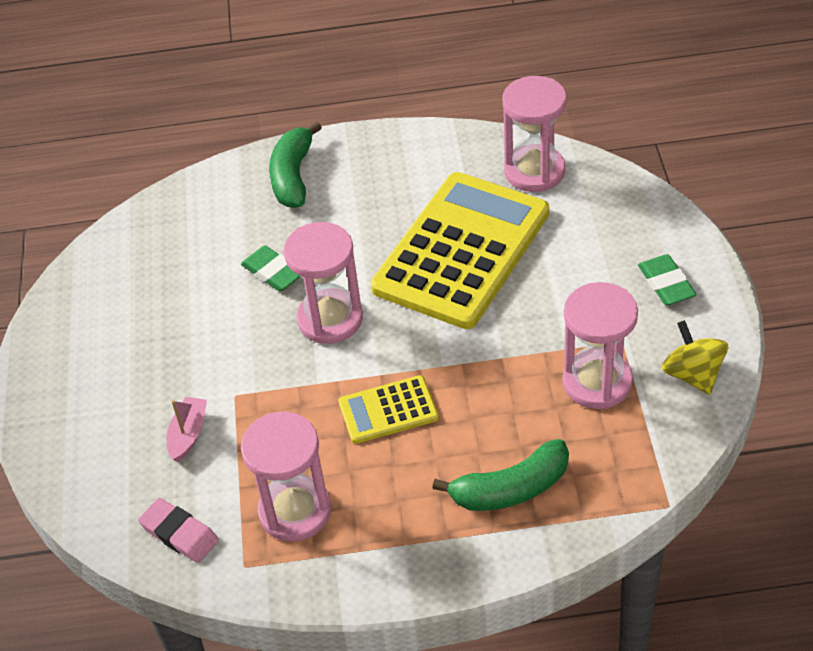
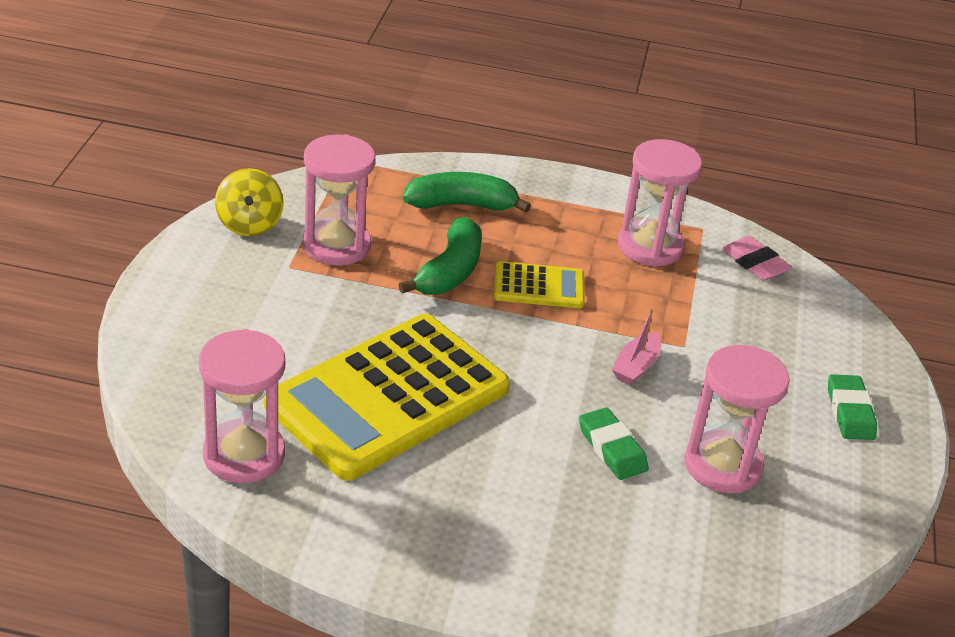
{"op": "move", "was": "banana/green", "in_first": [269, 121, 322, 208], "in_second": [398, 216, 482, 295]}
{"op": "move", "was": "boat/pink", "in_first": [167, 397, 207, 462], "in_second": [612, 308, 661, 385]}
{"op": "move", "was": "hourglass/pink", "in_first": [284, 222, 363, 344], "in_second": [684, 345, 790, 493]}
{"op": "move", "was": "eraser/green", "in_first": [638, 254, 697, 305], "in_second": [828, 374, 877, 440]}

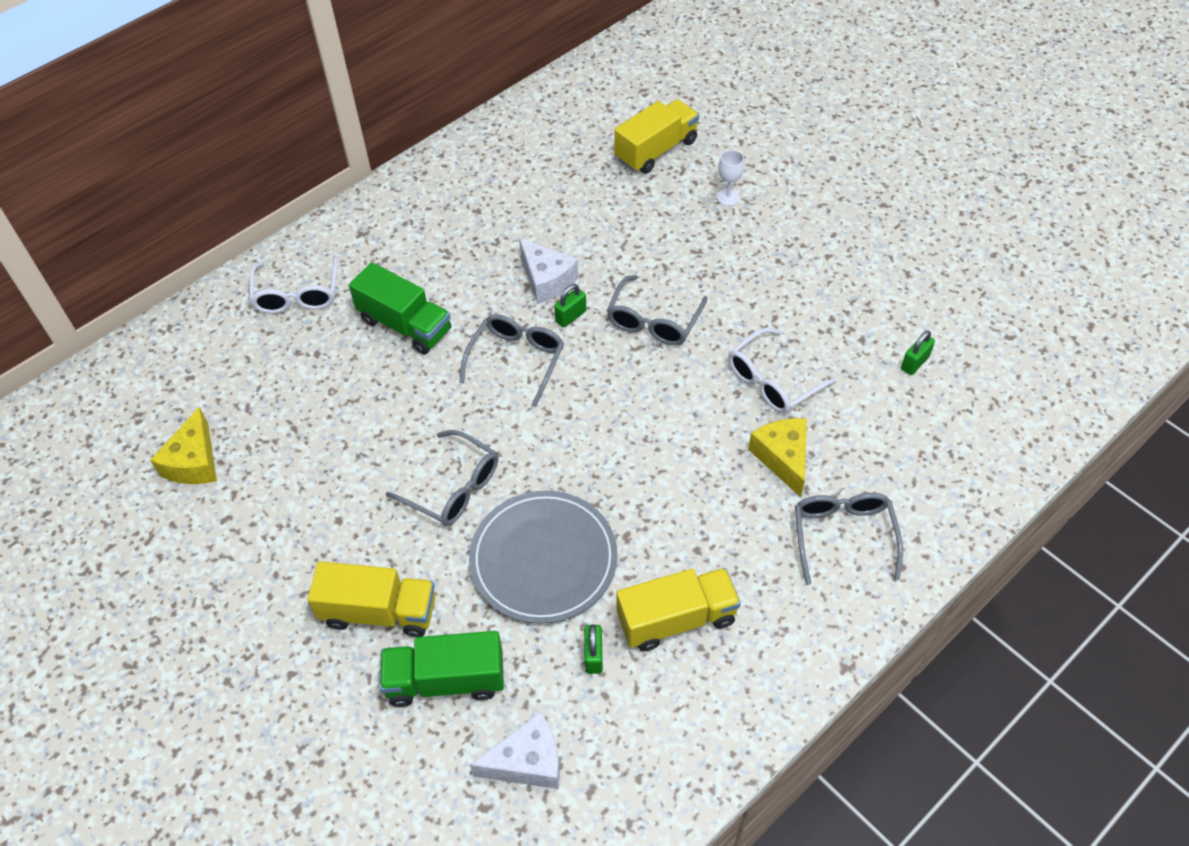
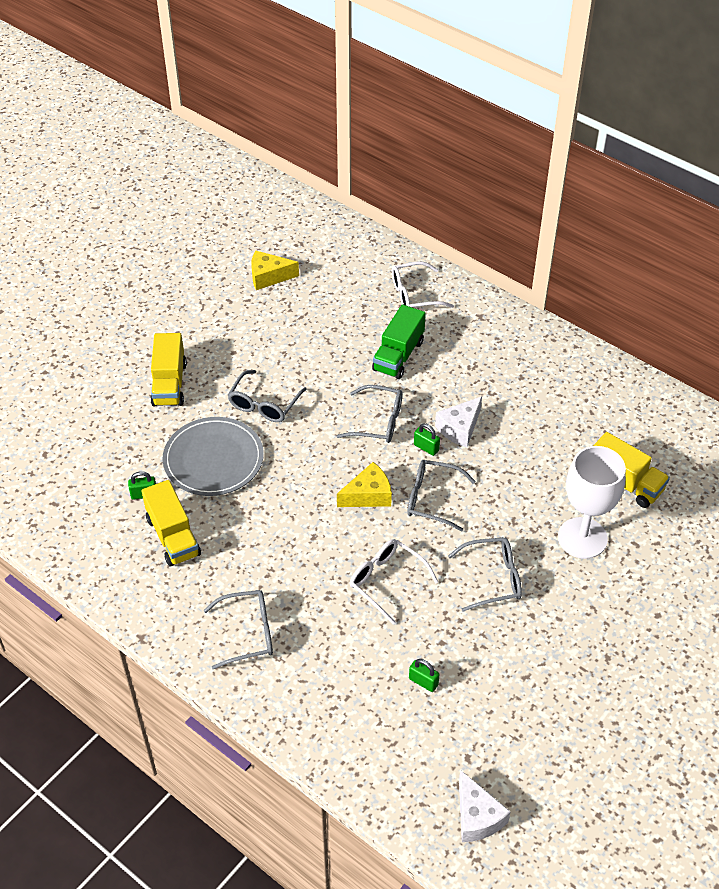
{"op": "move", "was": "cheese/yellow", "in_first": [748, 418, 807, 497], "in_second": [337, 462, 392, 507]}
{"op": "insert", "now": "glasses/grey", "in_second": [448, 537, 522, 612]}
{"op": "move", "was": "cheese/white", "in_first": [470, 711, 560, 789], "in_second": [459, 770, 511, 842]}
{"op": "resize", "was": "goblet/white", "in_first": [717, 150, 744, 206], "in_second": [558, 446, 626, 559], "ratio": 2.47}
{"op": "delete", "was": "truck/green", "in_first": [380, 631, 504, 707]}

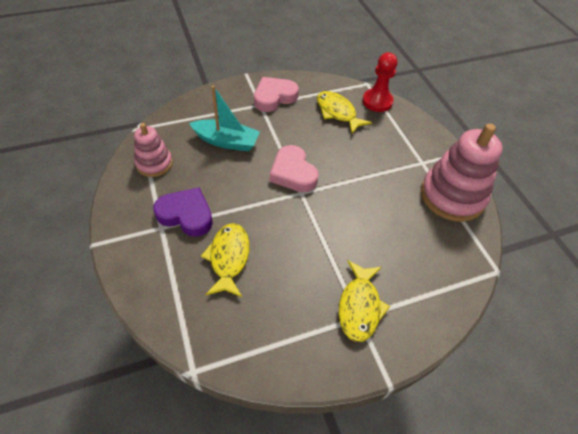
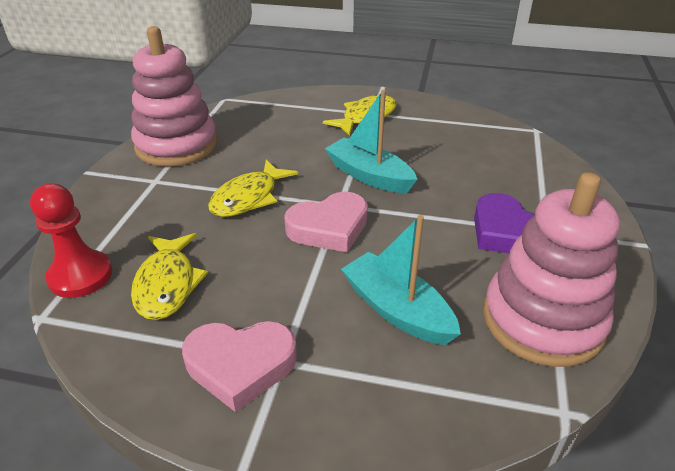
{"op": "move", "was": "fish/yellow", "in_first": [201, 223, 249, 297], "in_second": [208, 160, 298, 217]}
{"op": "rotate", "was": "heart/pink", "in_first": [270, 145, 319, 192], "in_second": [284, 192, 368, 252], "clockwise": 60}
{"op": "insert", "now": "boat/turquoise", "in_second": [325, 90, 418, 193]}
{"op": "resize", "was": "stacking toy/pink", "in_first": [134, 123, 173, 177], "in_second": [483, 172, 620, 367], "ratio": 1.75}

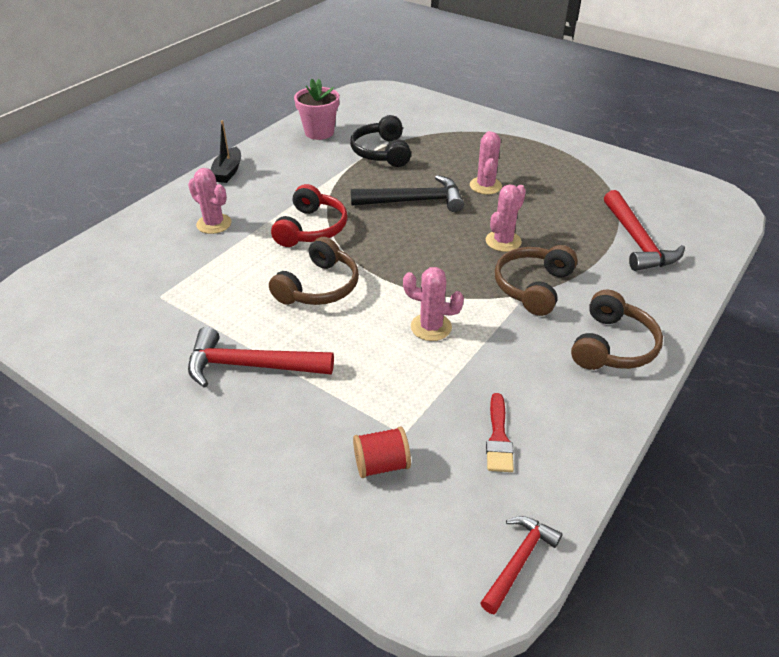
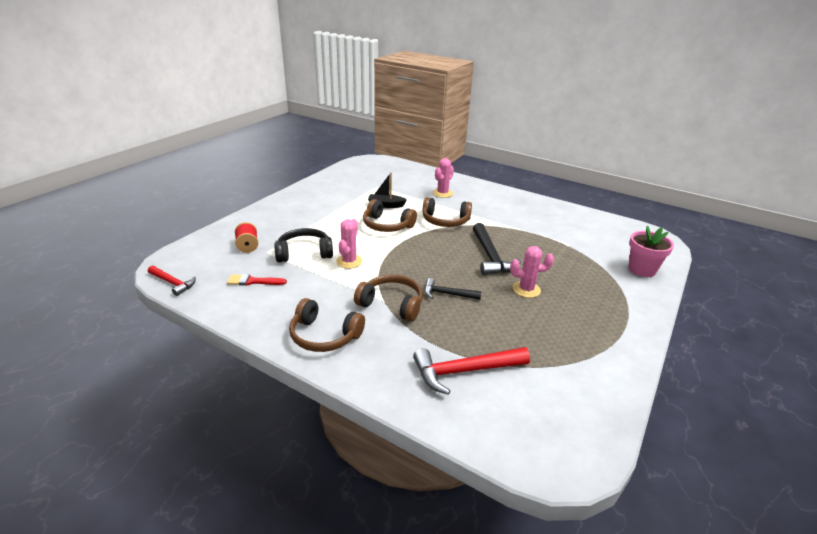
{"op": "move", "was": "headphones/black", "in_first": [350, 115, 411, 167], "in_second": [274, 228, 333, 262]}
{"op": "move", "was": "boat/black", "in_first": [211, 120, 241, 183], "in_second": [368, 172, 407, 208]}
{"op": "recolor", "was": "headphones/red", "now": "headphones/brown", "in_first": [271, 184, 347, 247], "in_second": [423, 197, 472, 227]}
{"op": "replace", "was": "cactus/pink", "now": "hammer/black", "in_first": [486, 184, 526, 252], "in_second": [425, 278, 482, 300]}
{"op": "move", "was": "flower pot/pink", "in_first": [294, 79, 339, 140], "in_second": [629, 226, 674, 277]}
{"op": "delete", "was": "hammer/red", "in_first": [188, 327, 334, 388]}

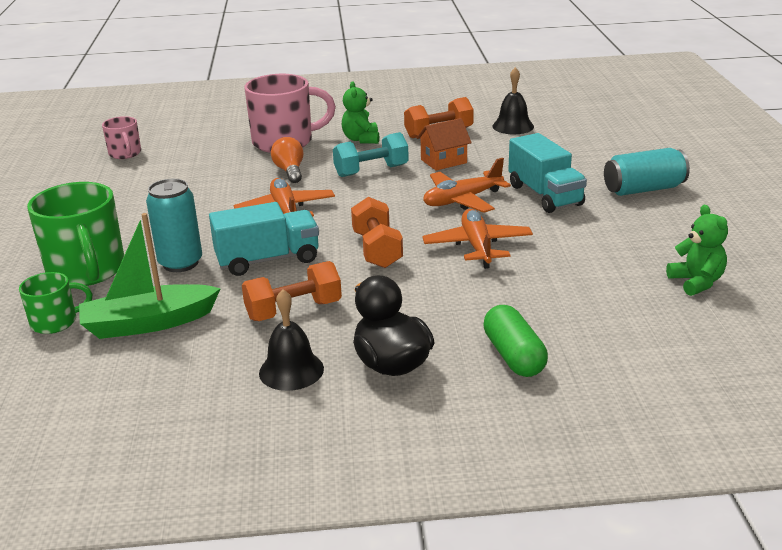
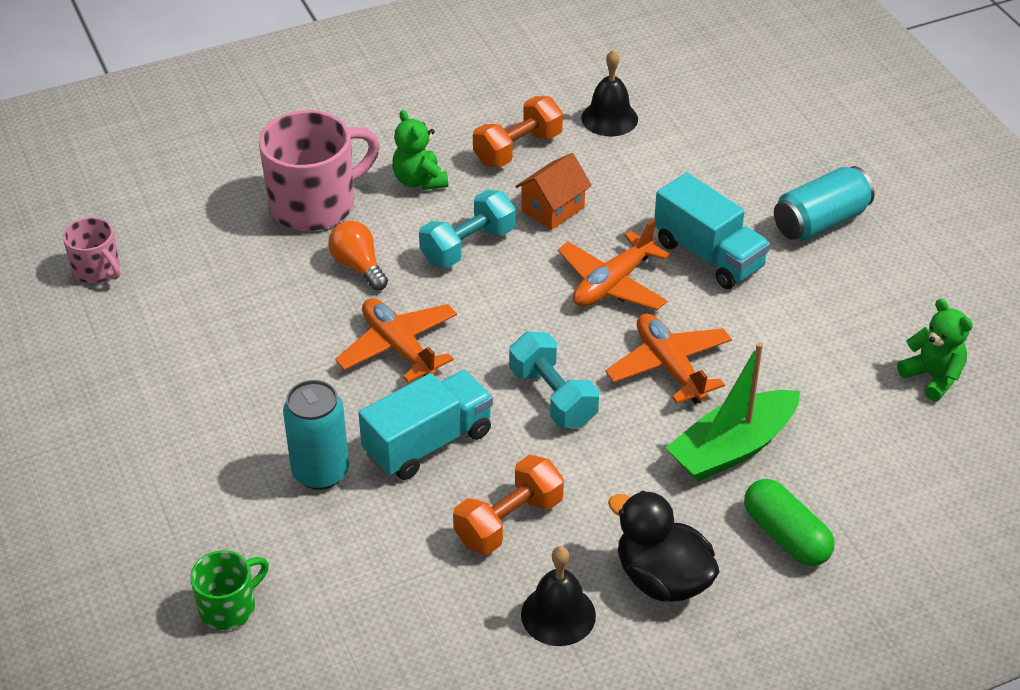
{"op": "recolor", "was": "dumbbell/orange", "now": "dumbbell/turquoise", "in_first": [351, 197, 403, 268], "in_second": [509, 332, 599, 428]}
{"op": "move", "was": "boat/green", "in_first": [79, 213, 221, 339], "in_second": [665, 342, 800, 482]}
{"op": "delete", "was": "mug/green", "in_first": [27, 182, 124, 286]}

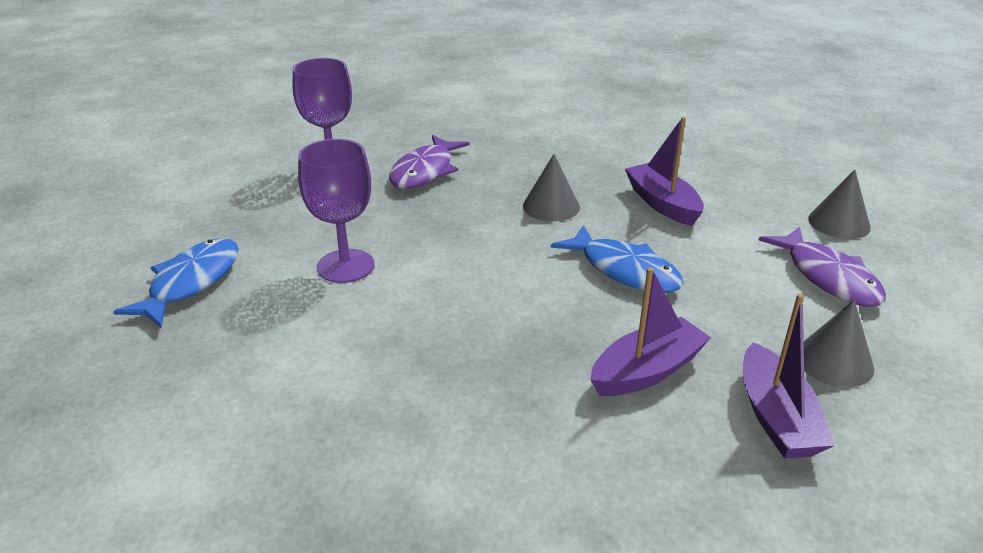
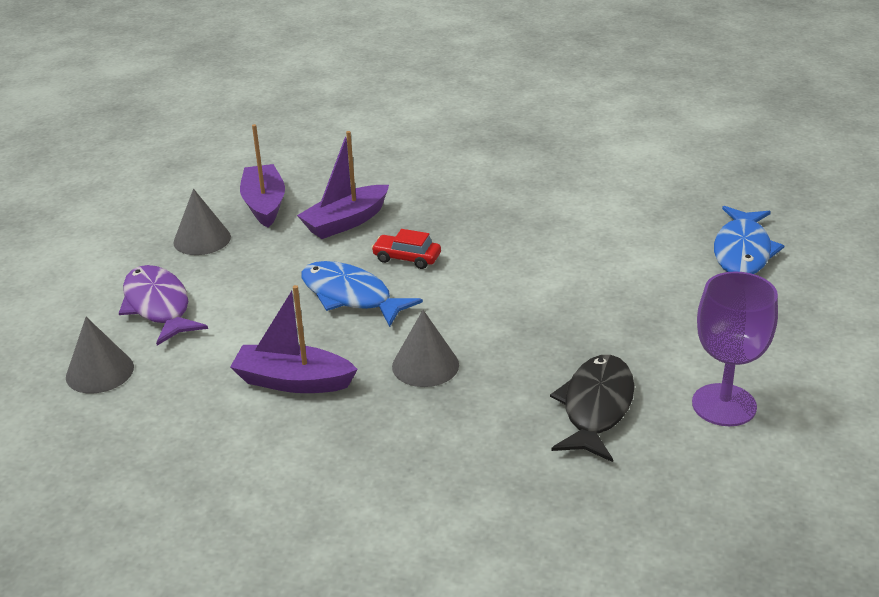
{"op": "rotate", "was": "boat/purple", "in_first": [625, 117, 704, 226], "in_second": [230, 285, 358, 393], "clockwise": 135}
{"op": "insert", "now": "car/red", "in_second": [371, 229, 441, 269]}
{"op": "recolor", "was": "fish/purple", "now": "fish/black", "in_first": [389, 135, 470, 189], "in_second": [550, 355, 635, 462]}
{"op": "delete", "was": "goblet/purple", "in_first": [298, 139, 374, 283]}

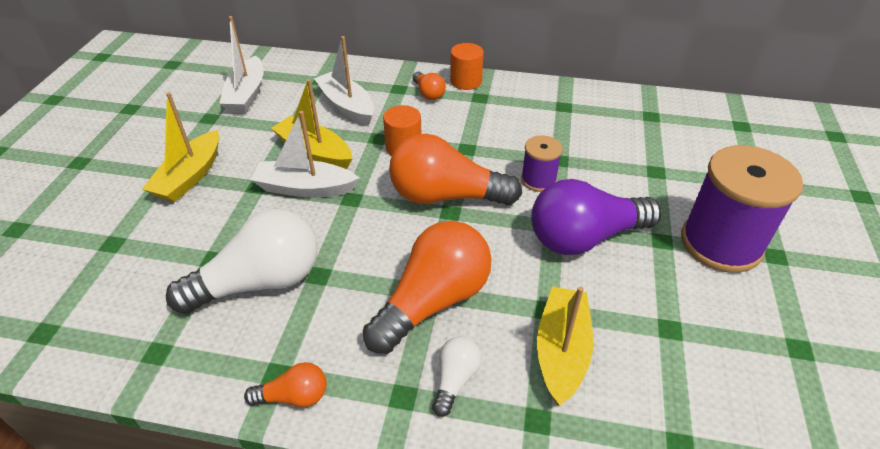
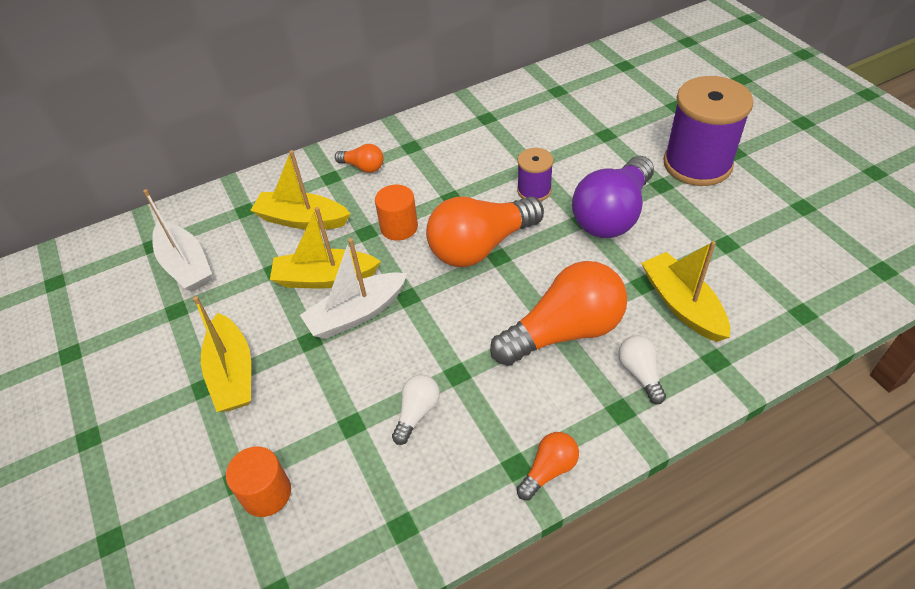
{"op": "move", "was": "cylinder/orange", "in_first": [450, 43, 484, 90], "in_second": [226, 447, 291, 517]}
{"op": "recolor", "was": "boat/white", "now": "boat/yellow", "in_first": [314, 36, 374, 125], "in_second": [250, 150, 351, 230]}
{"op": "resize", "was": "light bulb/white", "in_first": [166, 209, 317, 314], "in_second": [392, 374, 440, 445], "ratio": 0.47}
{"op": "rotate", "was": "light bulb/orange", "in_first": [363, 221, 492, 354], "in_second": [490, 261, 627, 366], "clockwise": 60}

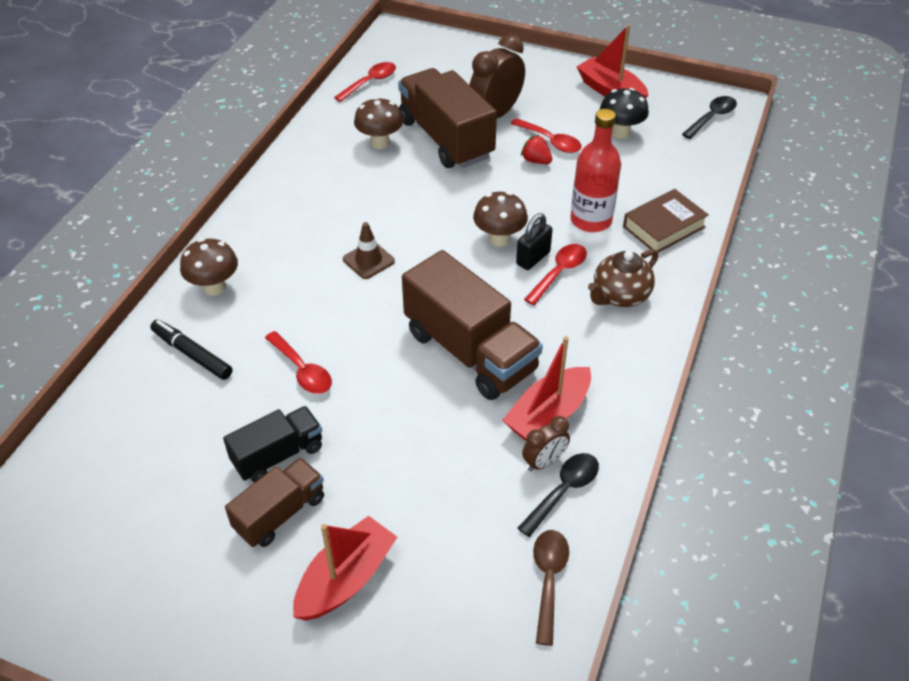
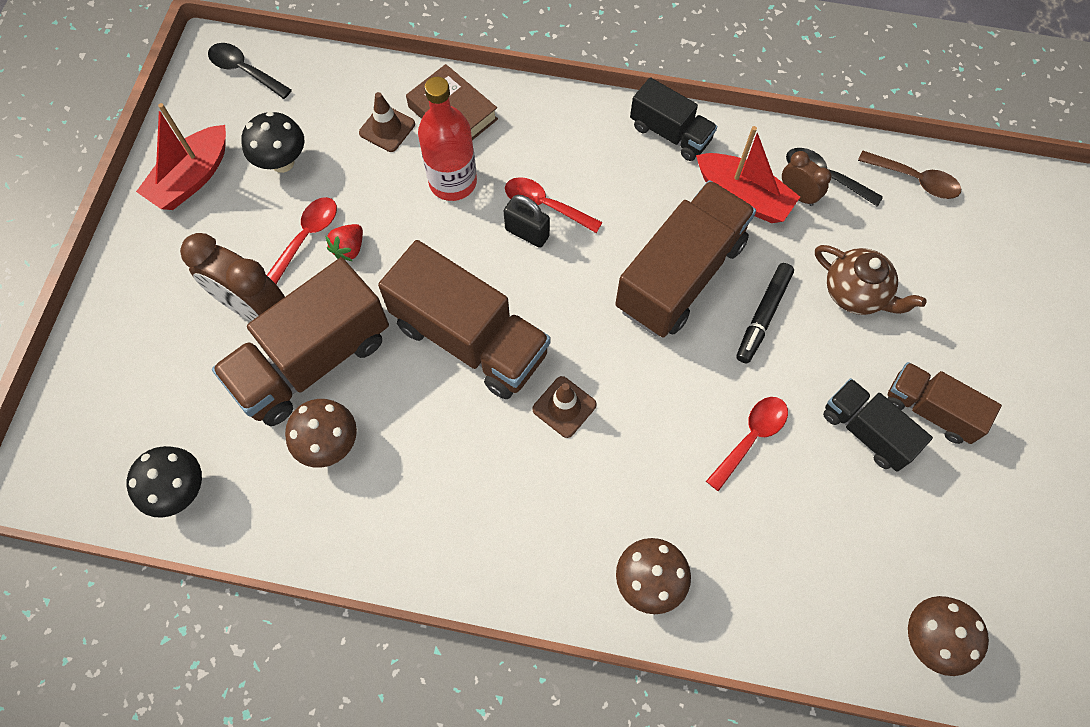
{"op": "replace", "was": "spoon/red", "now": "mushroom/black", "in_first": [334, 62, 396, 102], "in_second": [127, 446, 202, 518]}
{"op": "insert", "now": "traffic cone/brown", "in_second": [359, 92, 415, 152]}
{"op": "insert", "now": "truck/brown", "in_second": [378, 240, 551, 399]}
{"op": "insert", "now": "truck/black", "in_second": [630, 77, 717, 161]}
{"op": "move", "was": "marker/black", "in_first": [150, 319, 233, 380], "in_second": [736, 263, 794, 363]}
{"op": "move", "was": "teapot/brown", "in_first": [588, 249, 658, 307], "in_second": [815, 245, 926, 315]}
{"op": "rotate", "was": "spoon/brown", "in_first": [533, 530, 569, 646], "in_second": [858, 150, 961, 199], "clockwise": -150}
{"op": "move", "was": "mushroom/brown", "in_first": [473, 192, 528, 247], "in_second": [908, 596, 989, 676]}
{"op": "delete", "was": "boat/red", "in_first": [293, 516, 397, 621]}

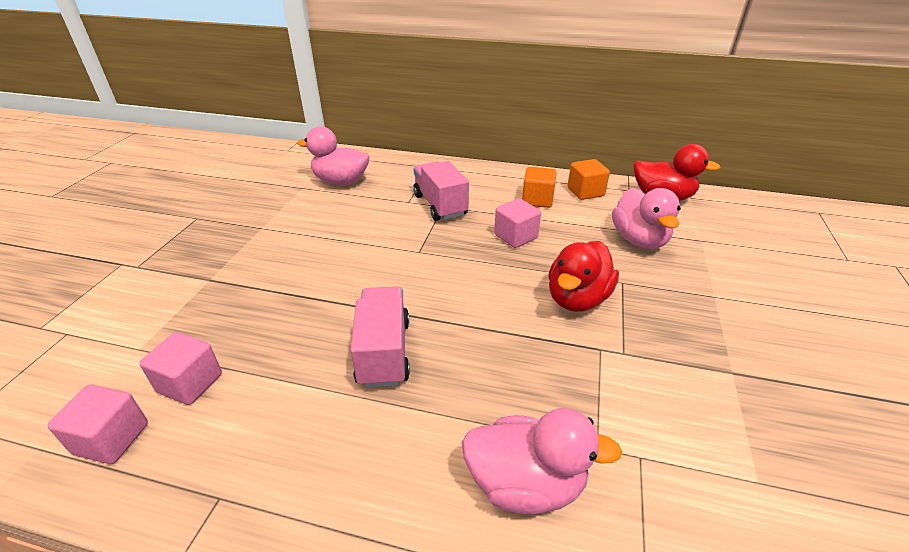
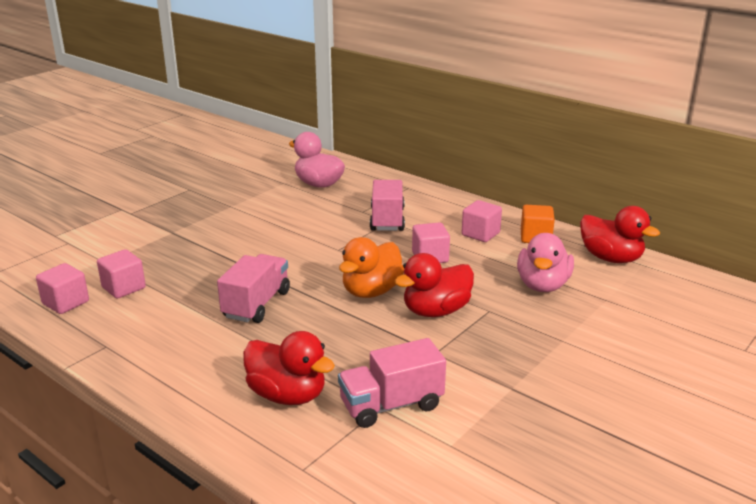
{"op": "recolor", "was": "duck/pink", "now": "duck/red", "in_first": [462, 408, 622, 514], "in_second": [243, 331, 335, 405]}
{"op": "insert", "now": "truck/pink", "in_second": [338, 338, 446, 428]}
{"op": "insert", "now": "duck/orange", "in_second": [339, 237, 404, 298]}
{"op": "recolor", "was": "cube/orange", "now": "cube/pink", "in_first": [522, 167, 557, 208], "in_second": [462, 200, 502, 242]}

